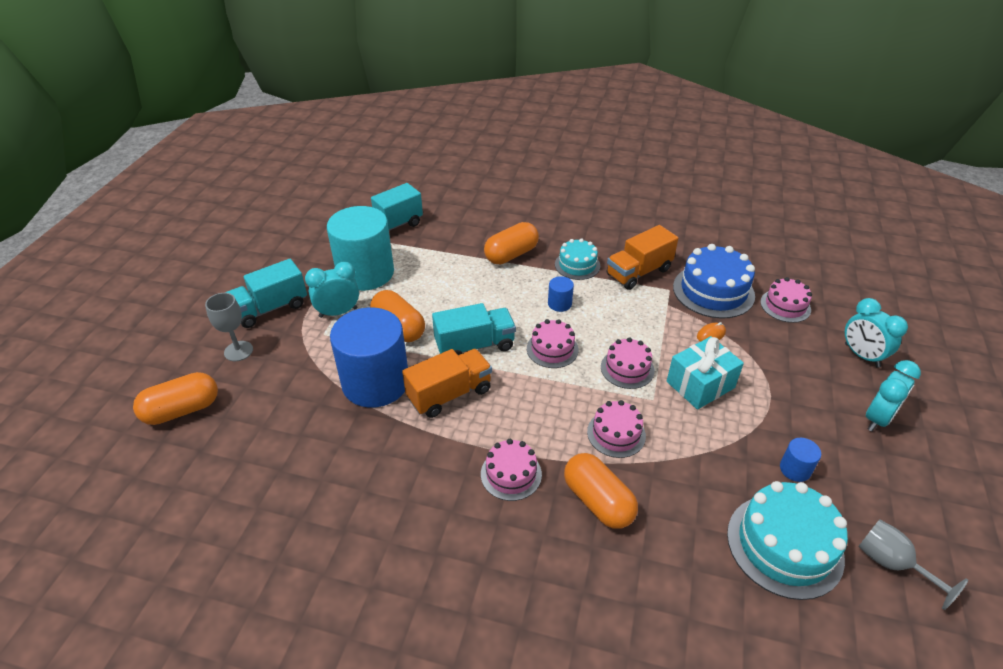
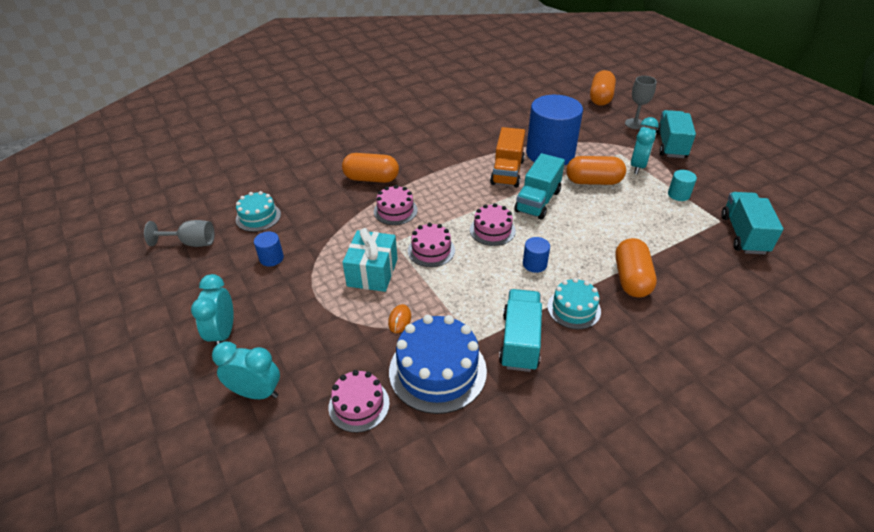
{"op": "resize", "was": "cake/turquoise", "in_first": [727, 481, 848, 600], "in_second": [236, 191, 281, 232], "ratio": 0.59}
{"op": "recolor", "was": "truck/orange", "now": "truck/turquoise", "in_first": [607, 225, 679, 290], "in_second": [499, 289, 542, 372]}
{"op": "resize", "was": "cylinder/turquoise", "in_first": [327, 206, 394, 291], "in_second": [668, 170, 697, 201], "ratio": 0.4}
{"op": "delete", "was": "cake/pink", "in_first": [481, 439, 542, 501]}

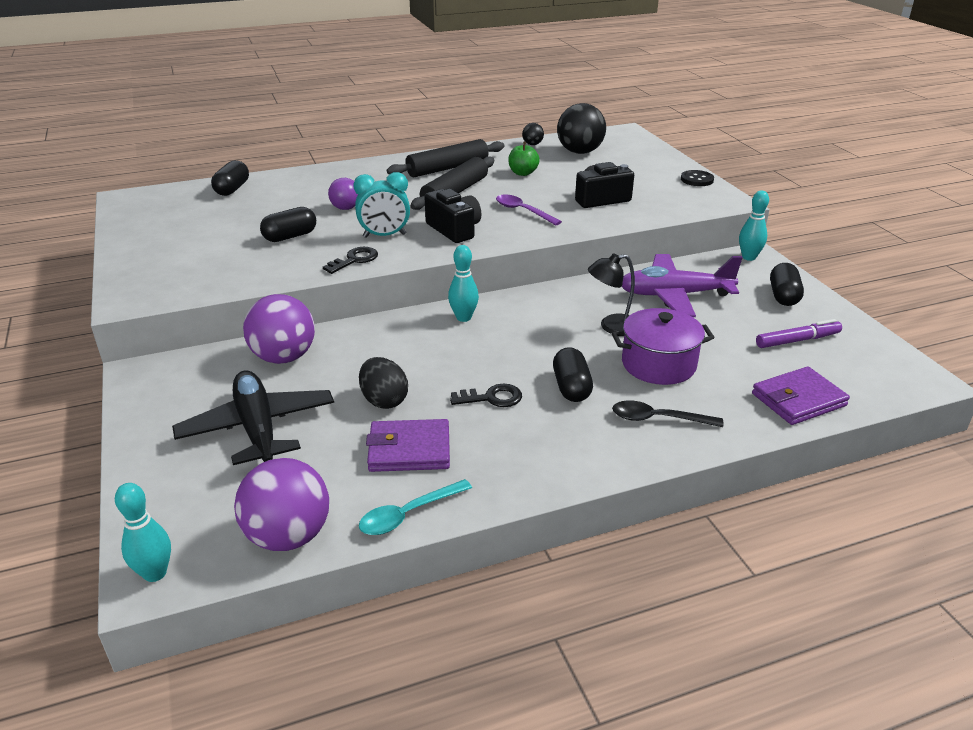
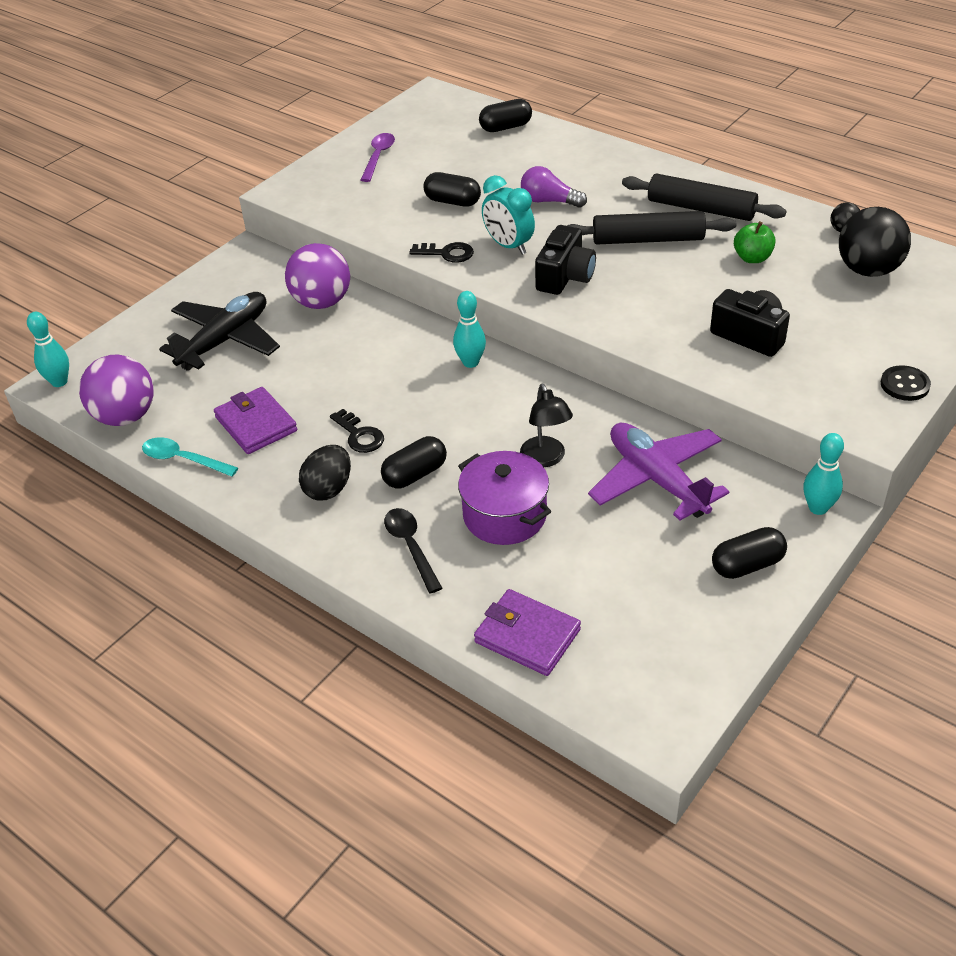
{"op": "move", "was": "egg/black", "in_first": [359, 357, 408, 409], "in_second": [299, 445, 351, 501]}
{"op": "move", "was": "spoon/purple", "in_first": [496, 194, 562, 225], "in_second": [361, 133, 395, 182]}
{"op": "rotate", "was": "lamp/black", "in_first": [588, 254, 635, 334], "in_second": [520, 384, 573, 467], "clockwise": -150}
{"op": "delete", "was": "marker/purple", "in_first": [756, 319, 842, 348]}

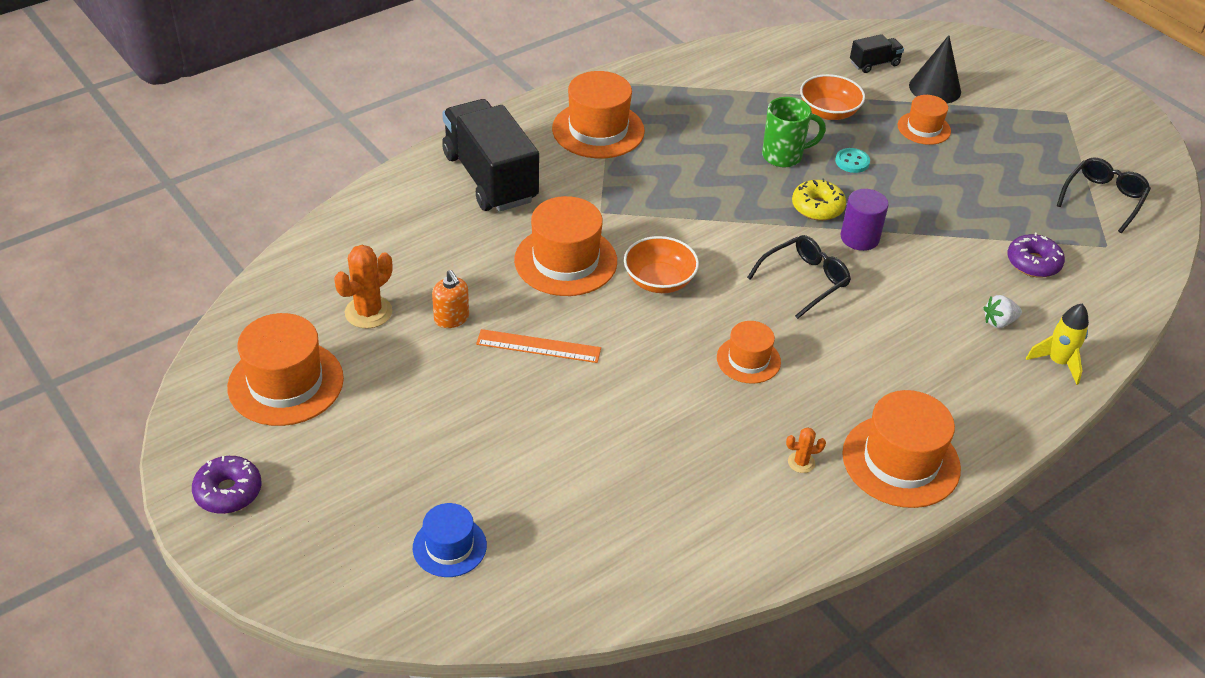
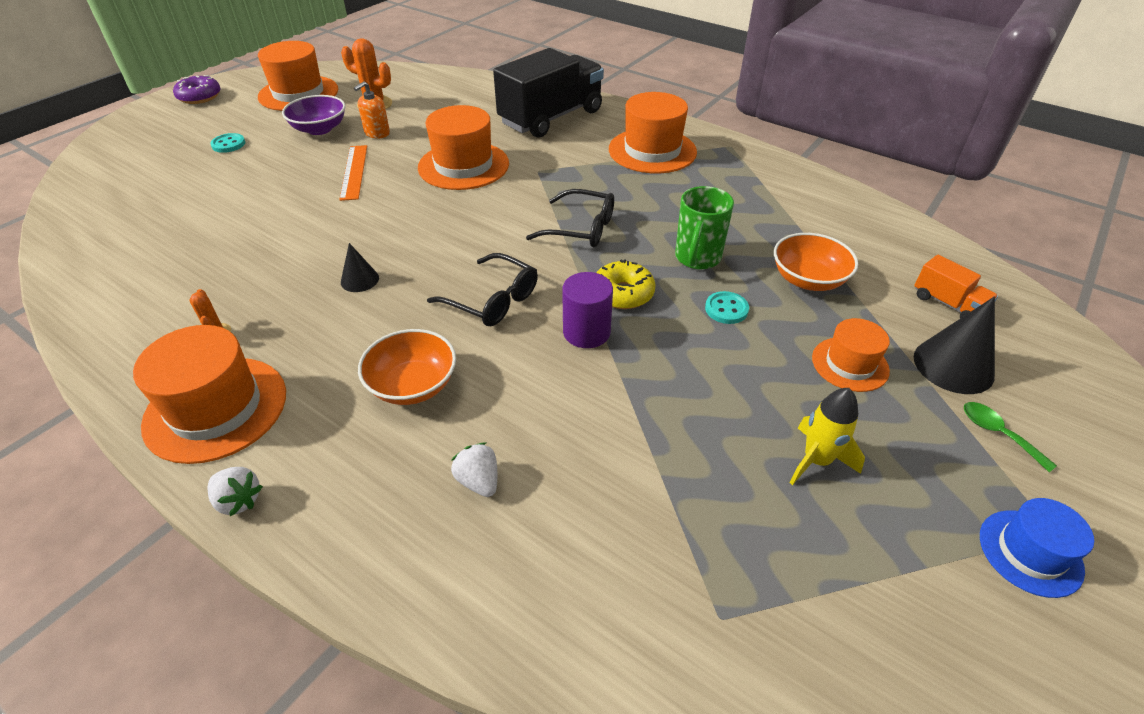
{"op": "insert", "now": "strawberry/white", "in_second": [207, 467, 263, 516]}
{"op": "insert", "now": "button/turquoise", "in_second": [210, 133, 245, 153]}
{"op": "insert", "now": "bowl/purple", "in_second": [282, 95, 345, 135]}
{"op": "replace", "was": "hat/orange", "now": "cone/black", "in_first": [717, 321, 781, 384], "in_second": [341, 243, 379, 292]}
{"op": "move", "was": "bowl/orange", "in_first": [624, 236, 699, 293], "in_second": [358, 329, 456, 405]}
{"op": "move", "was": "glasses/black", "in_first": [1057, 158, 1151, 233], "in_second": [526, 189, 614, 247]}
{"op": "rotate", "was": "mug/green", "in_first": [762, 97, 826, 167], "in_second": [675, 186, 734, 270], "clockwise": 45}
{"op": "move", "was": "rocket/yellow", "in_first": [1026, 304, 1089, 385], "in_second": [790, 388, 865, 485]}
{"op": "recolor", "was": "truck/black", "now": "truck/orange", "in_first": [850, 34, 904, 73], "in_second": [914, 255, 998, 318]}
{"op": "insert", "now": "spoon/green", "in_second": [964, 402, 1057, 472]}
{"op": "move", "was": "hat/blue", "in_first": [413, 503, 487, 577], "in_second": [980, 498, 1094, 598]}
{"op": "delete", "was": "donut/purple", "in_first": [1007, 233, 1065, 278]}

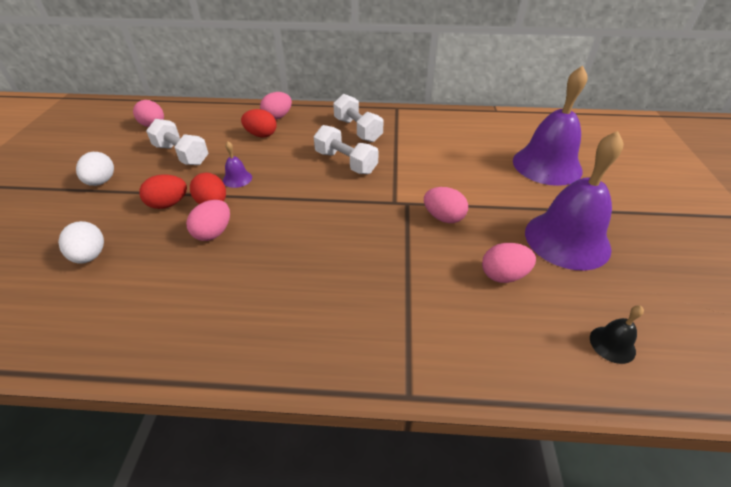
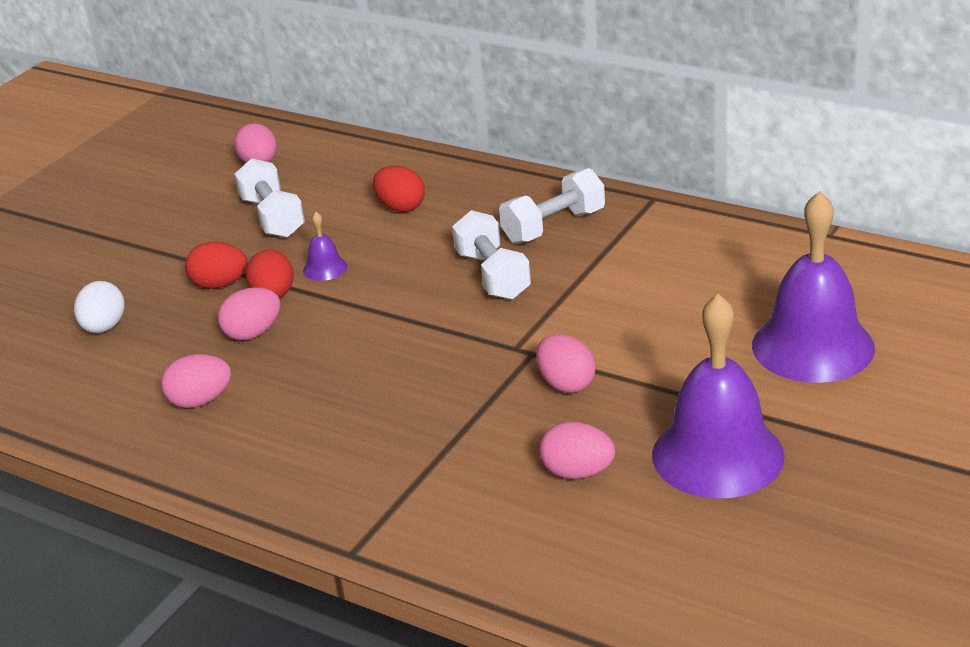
{"op": "move", "was": "egg/pink", "in_first": [260, 92, 292, 120], "in_second": [161, 354, 231, 408]}
{"op": "rotate", "was": "dumbbell/white", "in_first": [333, 94, 383, 142], "in_second": [499, 168, 605, 244], "clockwise": 60}
{"op": "delete", "was": "egg/white", "in_first": [76, 152, 114, 186]}
{"op": "delete", "was": "bell/black", "in_first": [590, 305, 644, 364]}

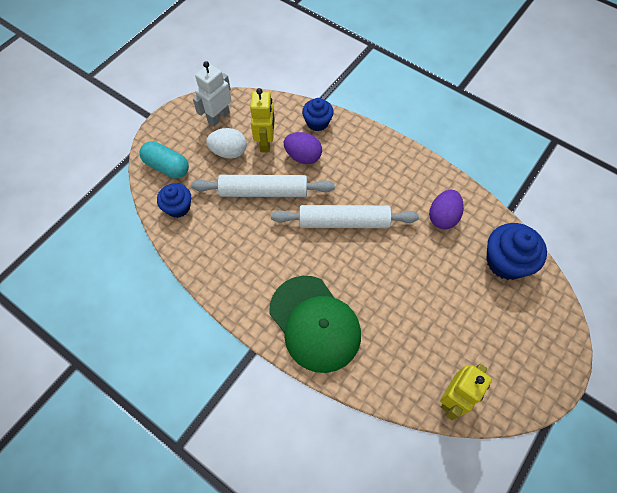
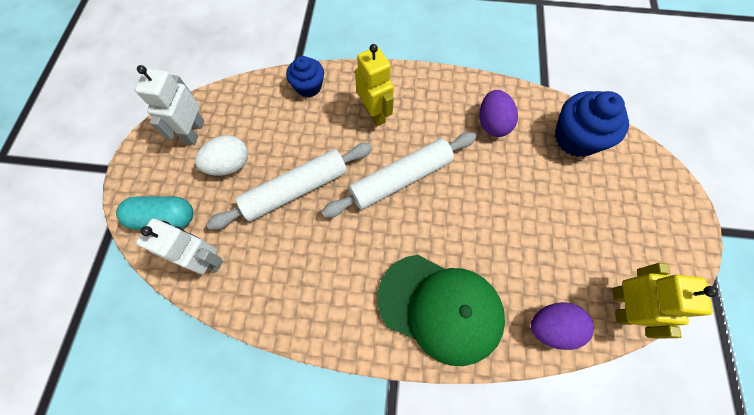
{"op": "replace", "was": "cupcake/blue", "now": "robot/white", "in_first": [157, 183, 191, 218], "in_second": [136, 219, 223, 274]}
{"op": "move", "was": "robot/yellow", "in_first": [250, 88, 275, 152], "in_second": [355, 44, 394, 126]}
{"op": "move", "was": "egg/purple", "in_first": [284, 132, 322, 164], "in_second": [531, 302, 594, 350]}

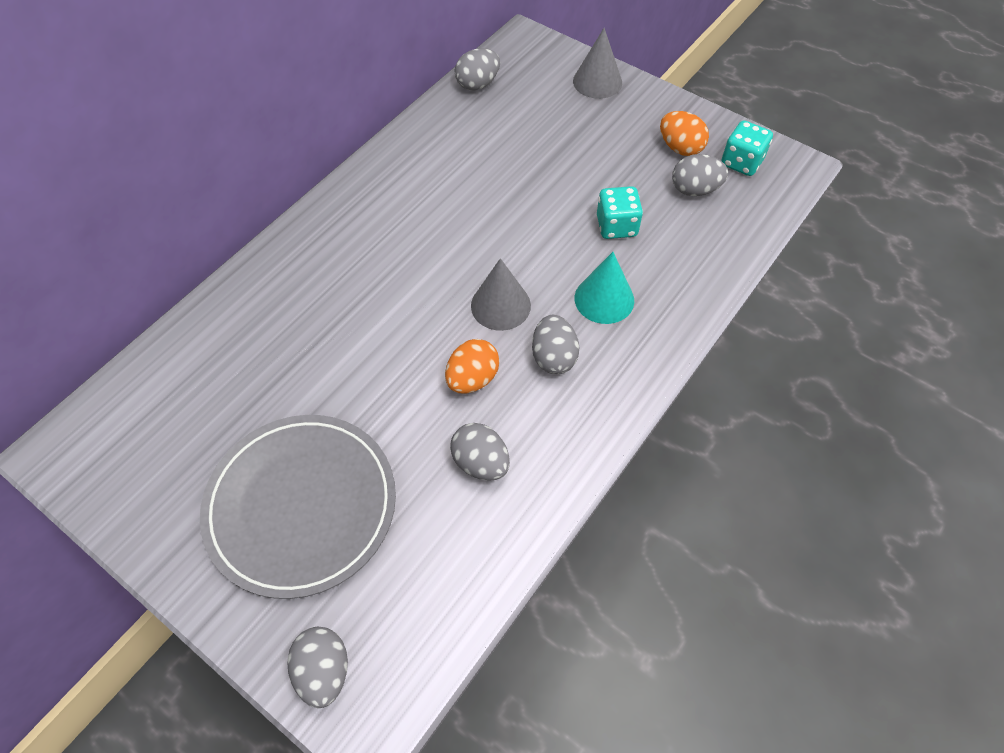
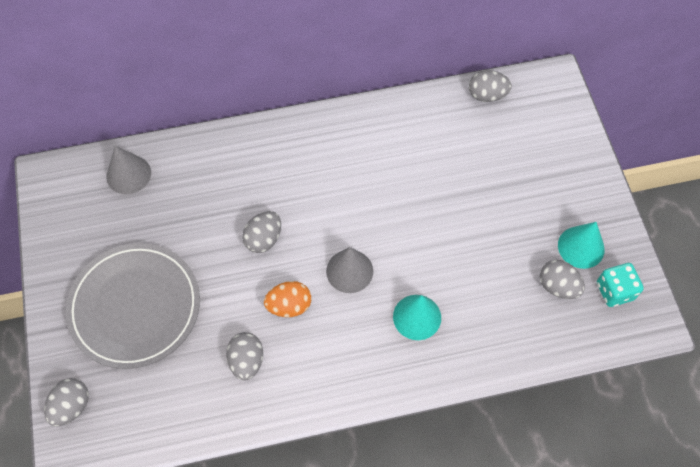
{"op": "move", "was": "cone/grey", "in_first": [573, 28, 622, 99], "in_second": [106, 146, 151, 194]}
{"op": "move", "was": "egg/grey", "in_first": [532, 315, 579, 374], "in_second": [242, 211, 281, 253]}
{"op": "replace", "was": "egg/orange", "now": "cone/turquoise", "in_first": [660, 111, 709, 156], "in_second": [558, 222, 605, 269]}
{"op": "delete", "was": "dice/turquoise", "in_first": [597, 186, 643, 239]}

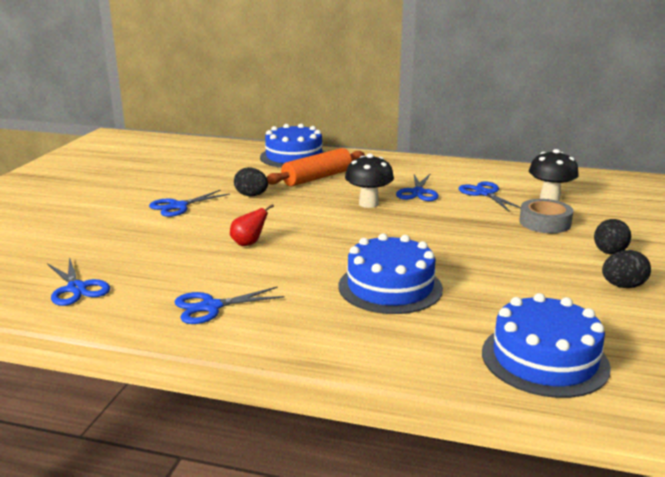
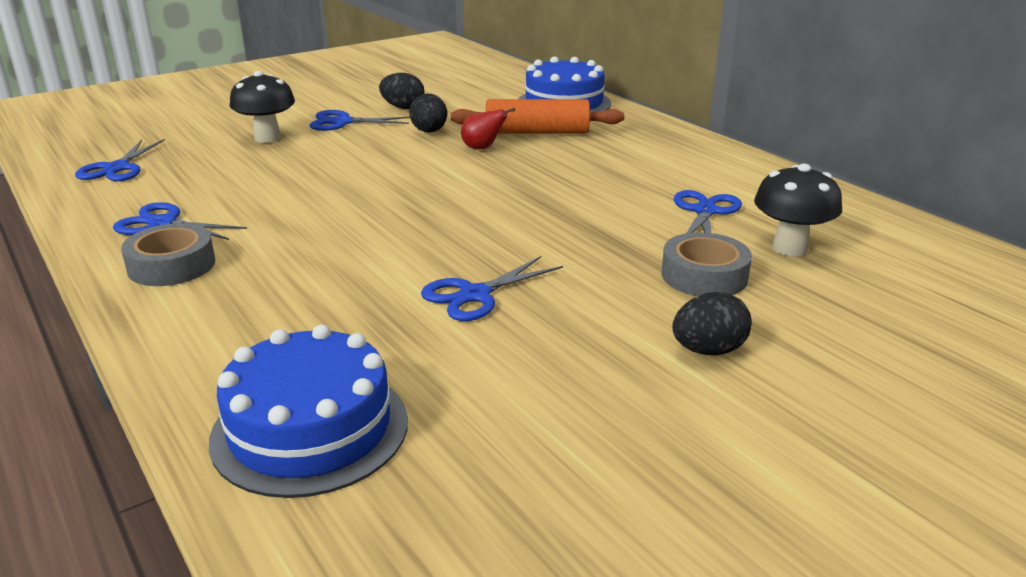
{"op": "insert", "now": "tape/grey", "in_second": [121, 223, 215, 286]}
{"op": "move", "was": "mushroom/black", "in_first": [345, 154, 394, 208], "in_second": [230, 71, 295, 143]}
{"op": "move", "was": "egg/black", "in_first": [602, 250, 651, 288], "in_second": [379, 73, 425, 109]}
{"op": "move", "was": "scissors/blue", "in_first": [396, 174, 439, 201], "in_second": [421, 256, 563, 321]}
{"op": "move", "was": "pear/red", "in_first": [230, 204, 274, 246], "in_second": [461, 108, 515, 149]}
{"op": "delete", "was": "cake/blue", "in_first": [339, 233, 443, 314]}

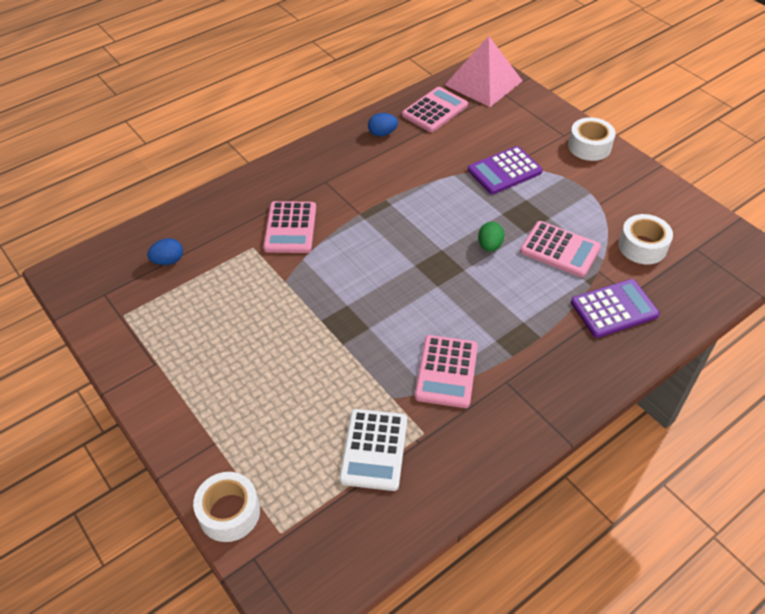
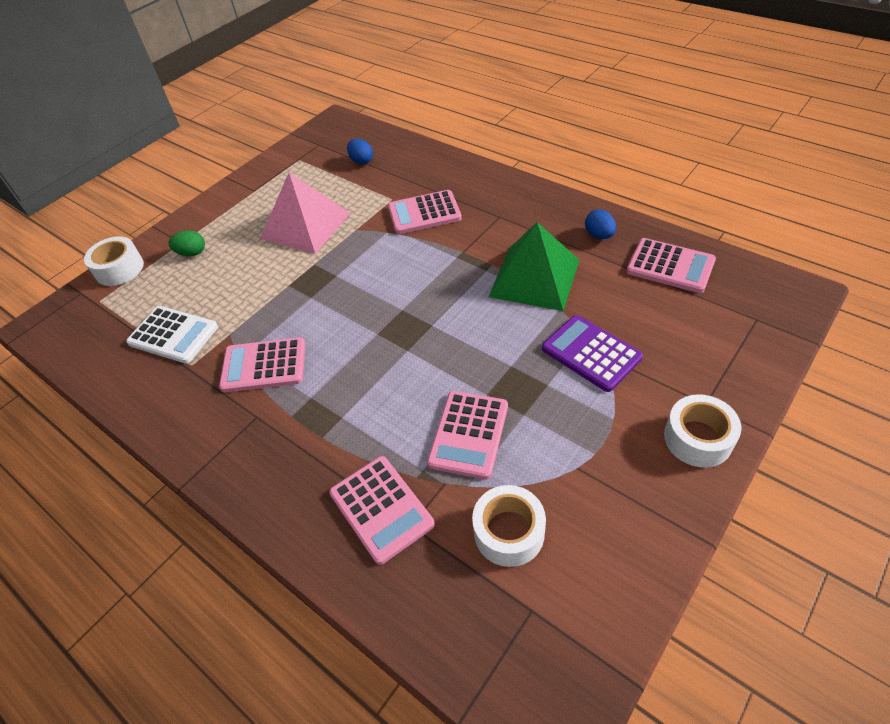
{"op": "rotate", "was": "calculator/white", "in_first": [339, 409, 407, 491], "in_second": [126, 306, 218, 364], "clockwise": -150}
{"op": "move", "was": "egg/green", "in_first": [478, 222, 505, 251], "in_second": [168, 230, 205, 256]}
{"op": "move", "was": "pyramid/pink", "in_first": [445, 36, 523, 107], "in_second": [260, 173, 350, 254]}
{"op": "recolor", "was": "calculator/purple", "now": "calculator/pink", "in_first": [571, 279, 660, 338], "in_second": [329, 456, 435, 565]}
{"op": "insert", "now": "pyramid/green", "in_second": [489, 222, 579, 311]}

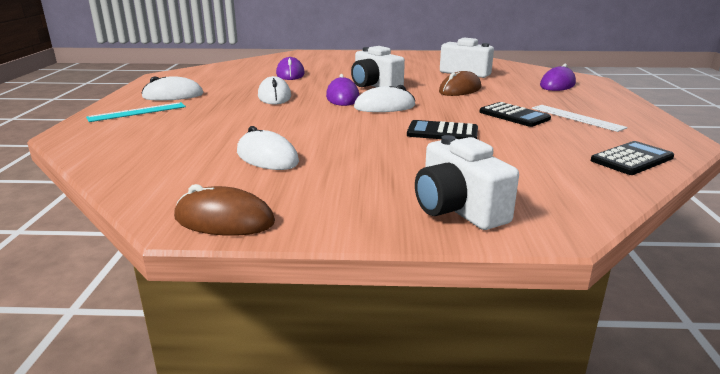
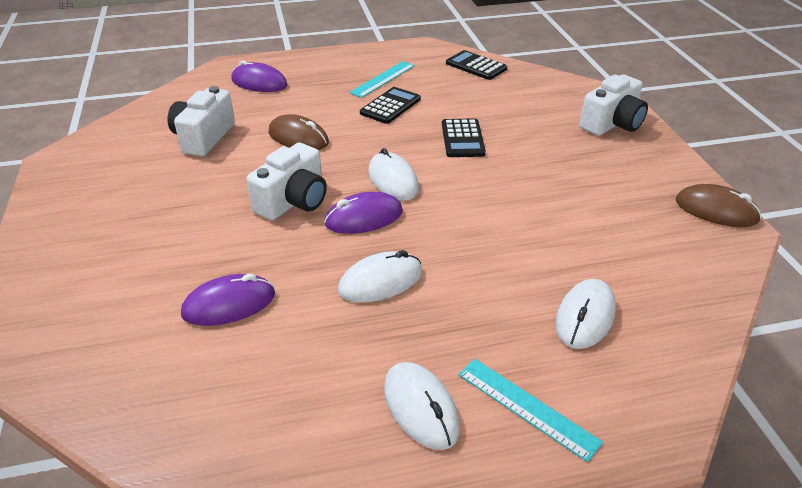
{"op": "recolor", "was": "ruler/white", "now": "ruler/turquoise", "in_first": [532, 105, 628, 132], "in_second": [349, 61, 415, 98]}
{"op": "move", "was": "mouse/white", "in_first": [237, 126, 299, 170], "in_second": [555, 279, 616, 349]}
{"op": "rotate", "was": "mouse/brown", "in_first": [174, 184, 275, 236], "in_second": [676, 184, 761, 227], "clockwise": -60}

